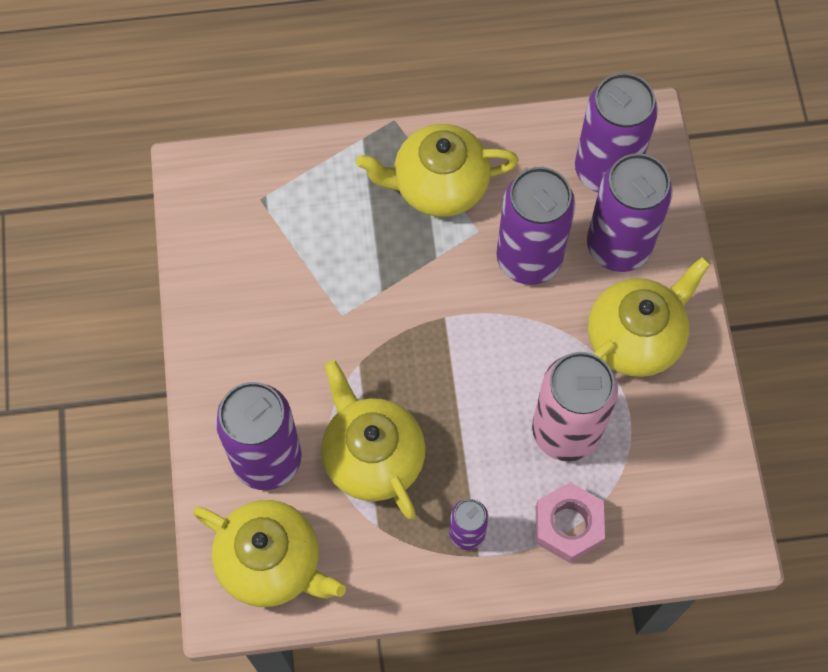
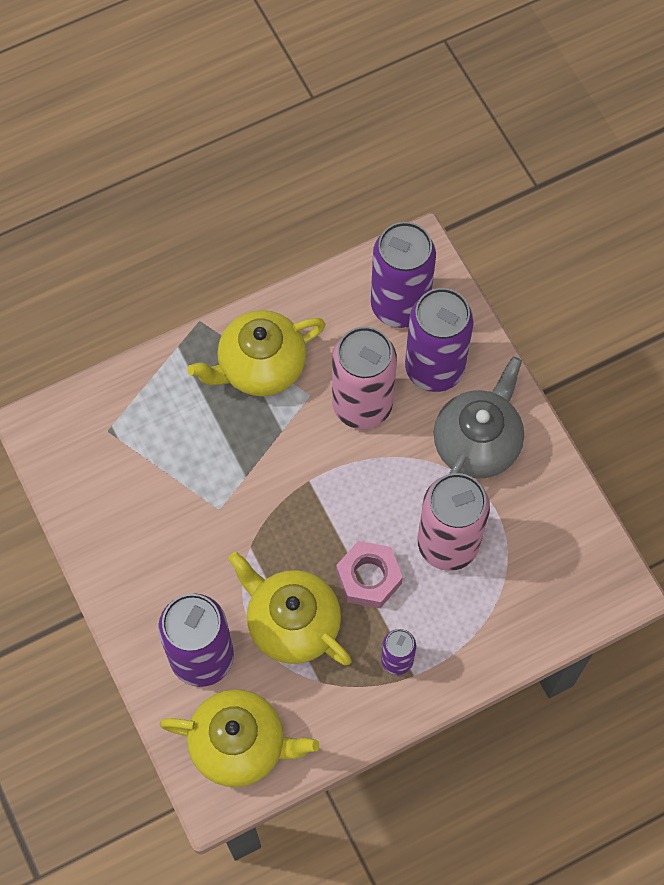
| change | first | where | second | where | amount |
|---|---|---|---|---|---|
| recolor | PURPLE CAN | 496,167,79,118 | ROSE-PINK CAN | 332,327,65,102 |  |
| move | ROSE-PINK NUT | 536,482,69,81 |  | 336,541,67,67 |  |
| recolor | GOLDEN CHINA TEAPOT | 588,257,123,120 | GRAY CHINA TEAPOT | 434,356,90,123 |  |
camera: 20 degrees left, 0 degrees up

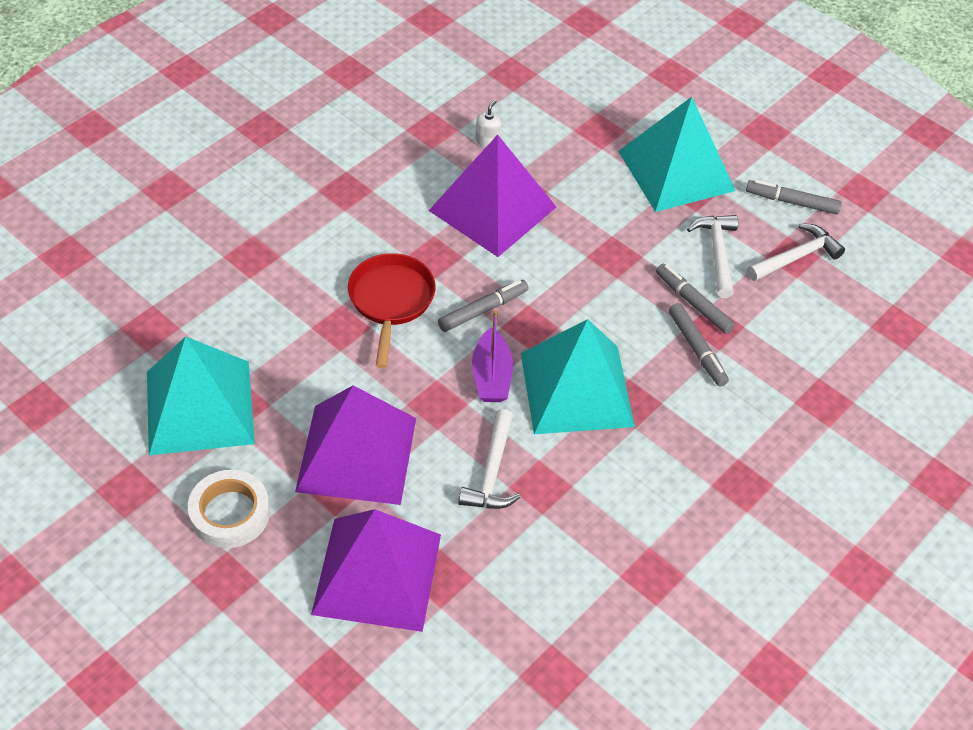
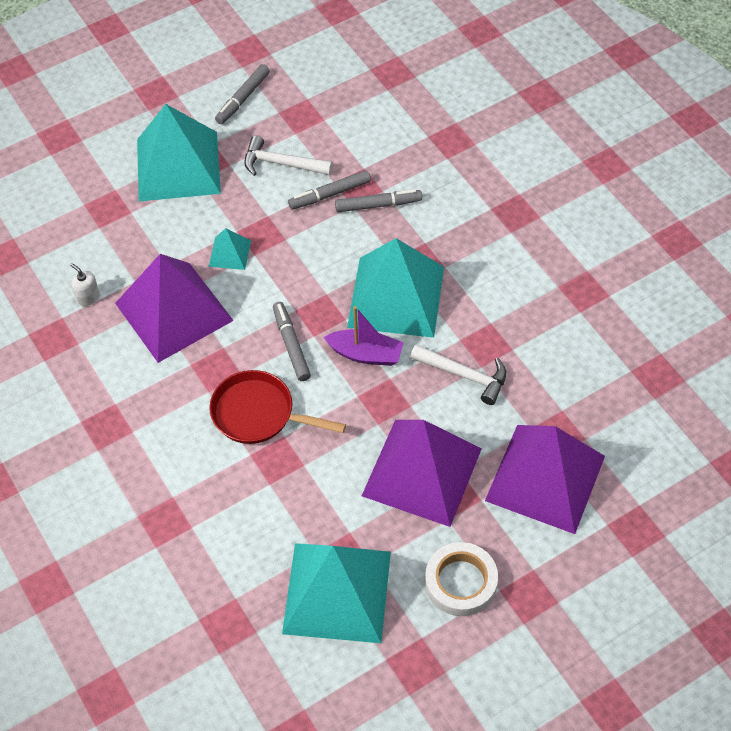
| change | first | where | second | where | amount |
|---|---|---|---|---|---|
| insert |  |  | TEAL PYRAMID SHAPE | 209,228,42,42 |  |
| delete | WHITE HAMMER | 747,223,98,58 |  |  |  |
camera: 70 degrees left, 5 degrees up

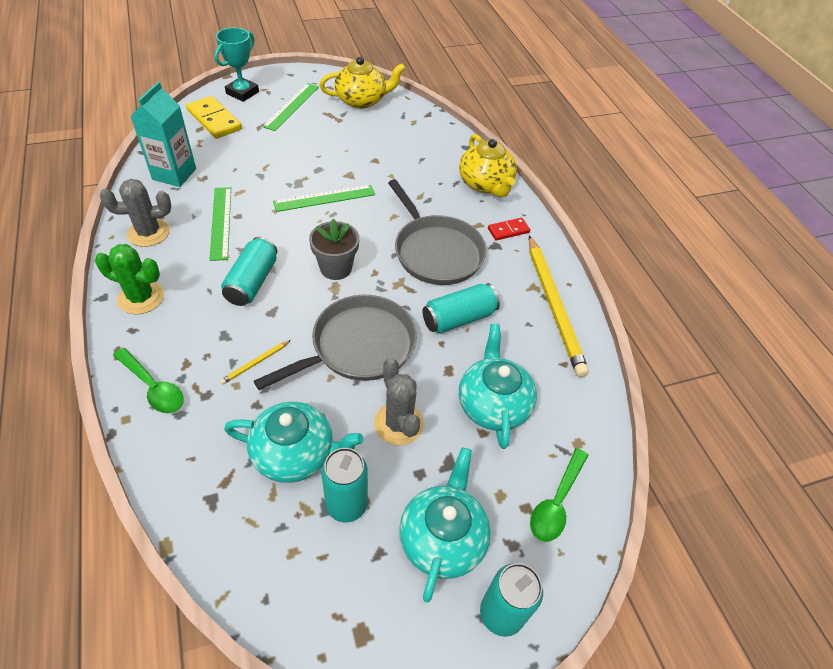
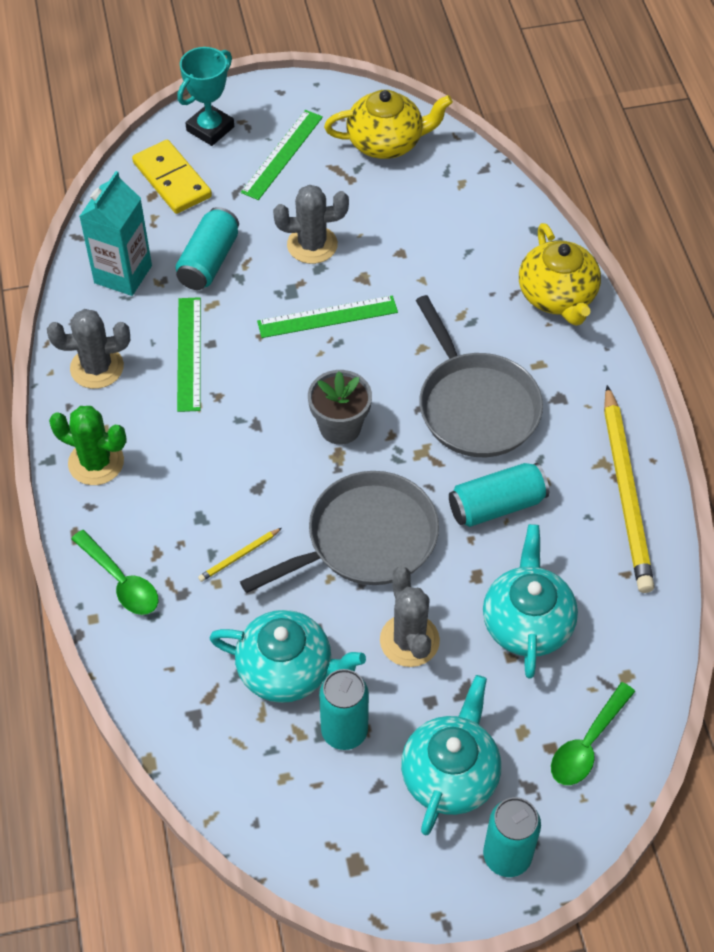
| change | first | where | second | where | amount |
|---|---|---|---|---|---|
| move | TEAL CAN | 221,237,56,69 |  | 175,207,64,83 |  |
| insert |  |  | GRAY CACTUS | 273,185,76,79 |  |
| delete | CRIMSON DOMINO PIECE | 488,218,43,22 |  |  |  |
camera: 10 degrees right, 5 degrees up

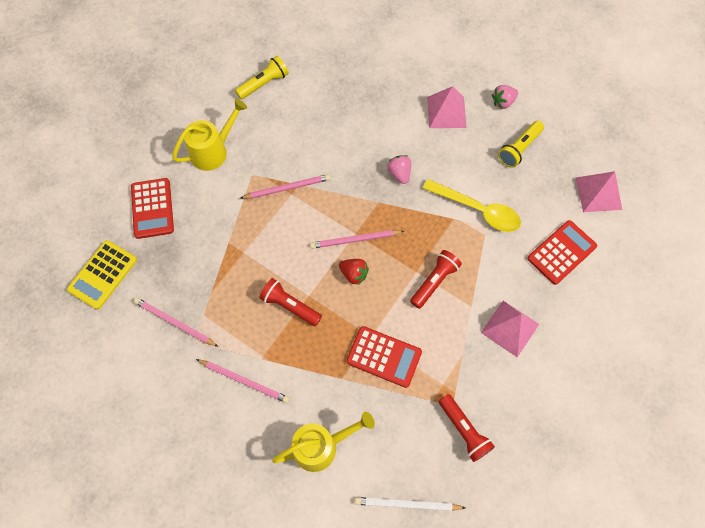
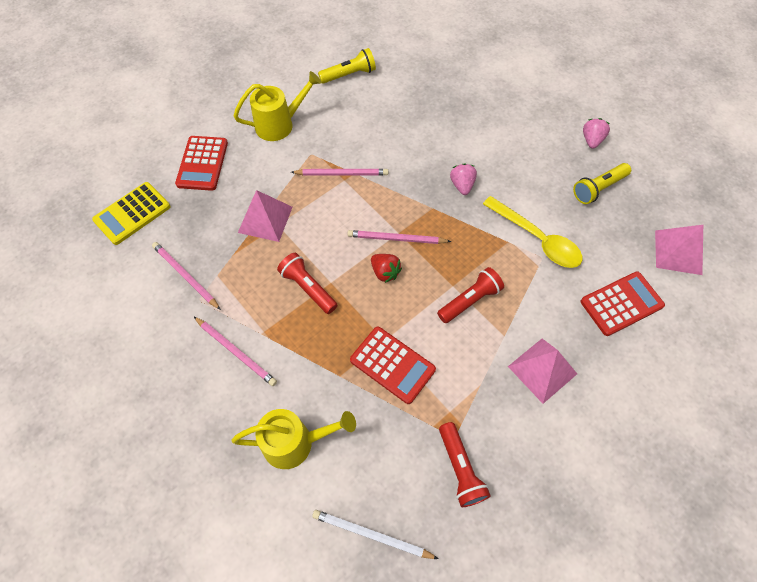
| change | first | where | second | where | amount |
|---|---|---|---|---|---|
| move | ROSE-PINK PYRAMID SHAPE | 427,86,40,42 |  | 238,190,55,52 |  |
| rotate | ROSE-PINK TOY STRAWBERRY | 492,85,26,24 |  | 583,118,27,31 | 120 degrees clockwise |
camera: 15 degrees right, 5 degrees down

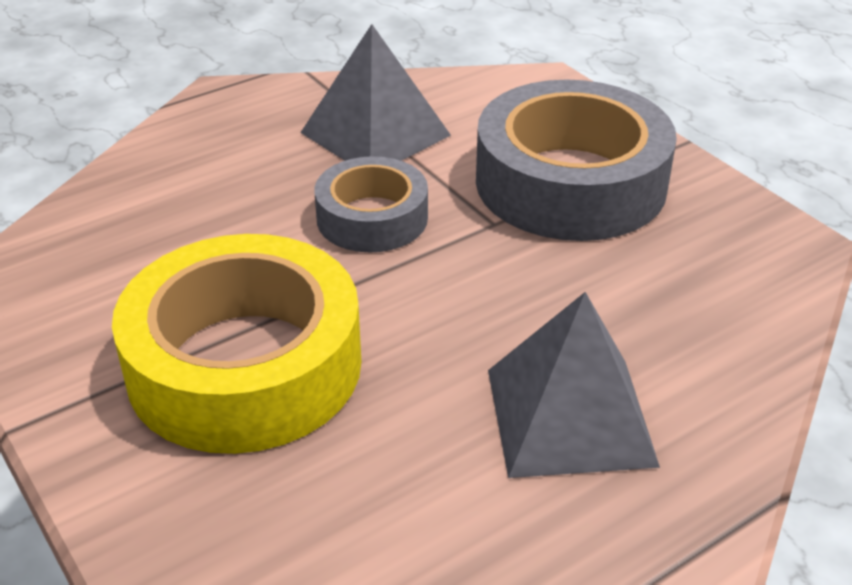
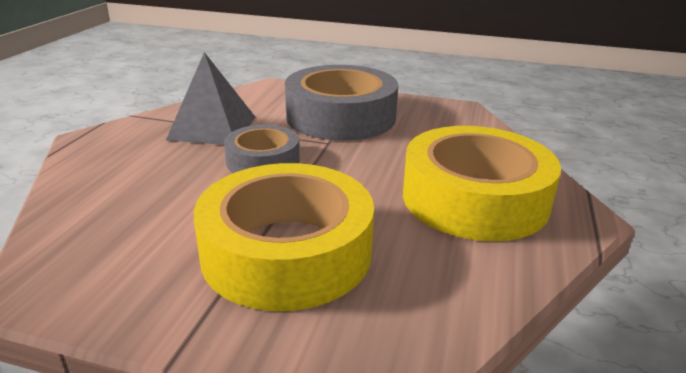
| change | first | where | second | where | amount |
|---|---|---|---|---|---|
| replace | GRAY PYRAMID SHAPE | 488,292,172,186 | GOLDEN STICKY TAPE | 403,126,158,115 |  |
camera: 40 degrees left, 10 degrees down

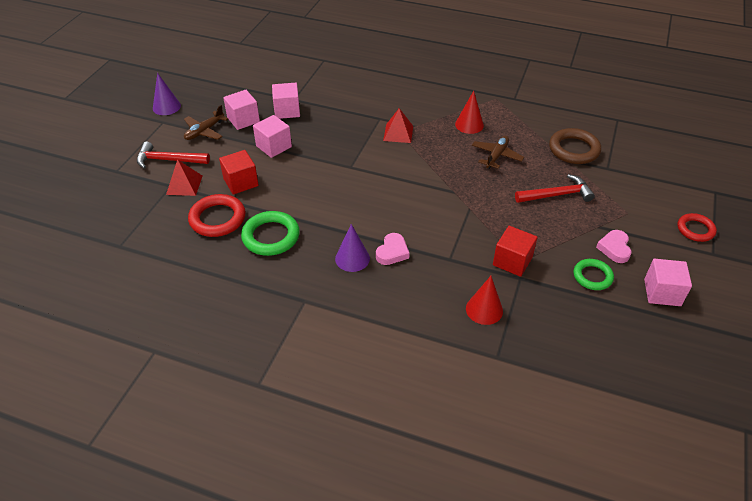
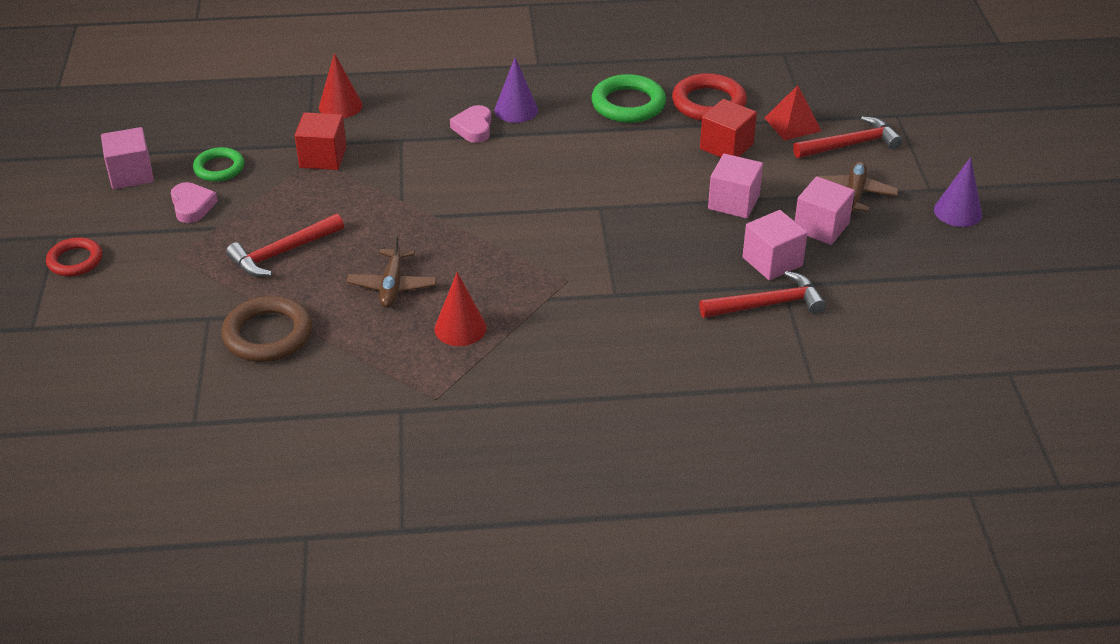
| change | first | where | second | where | amount |
|---|---|---|---|---|---|
| insert |  |  | CRIMSON HAMMER | 699,271,127,47 |  |
| delete | CRIMSON PYRAMID SHAPE | 383,108,30,35 |  |  |  |
camera: 155 degrees right, 5 degrees down

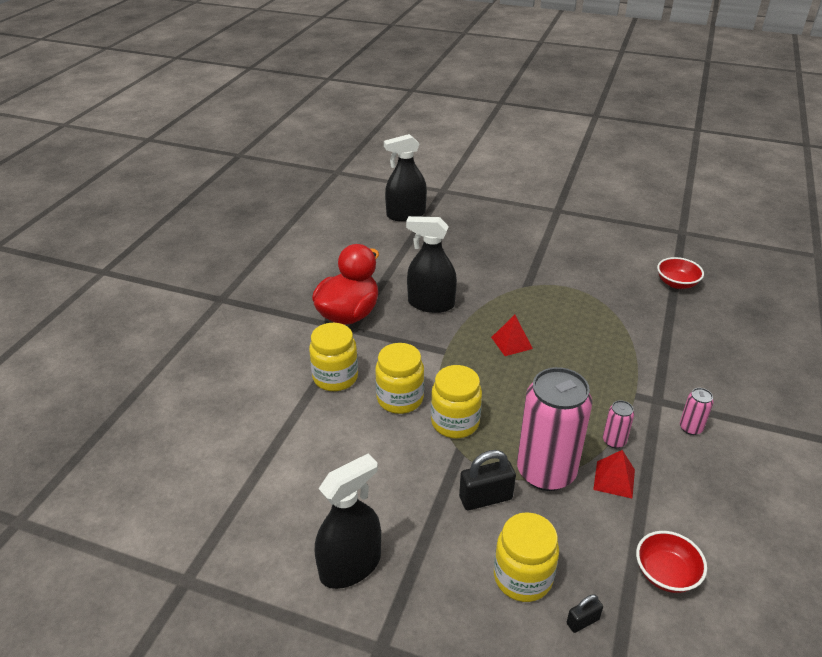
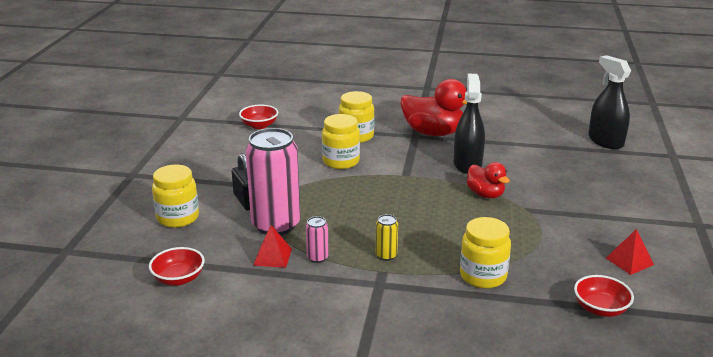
| change | first | where | second | where | amount |
|---|---|---|---|---|---|
| insert |  |  | CRIMSON SERVING BOWL | 239,105,39,24 |  |
| insert |  |  | GOLDEN CAN | 376,214,22,47 |  |
| move | GOLDEN JAR | 431,365,51,74 |  | 460,217,51,72 |  |
| insert |  |  | CRIMSON DUCK | 467,162,43,36 |  |
| move | CRIMSON PYRAMID SHAPE | 491,315,42,41 |  | 606,229,48,46 |  |
| delete | JET-BLACK SPRAY BOTTLE | 315,453,66,136 |  |  |  |
| delete | JET-BLACK LOCK | 567,594,36,39 |  |  |  |
| delete | ROSE-PINK CAN | 680,388,34,47 |  |  |  |
camera: 80 degrees right, 10 degrees down

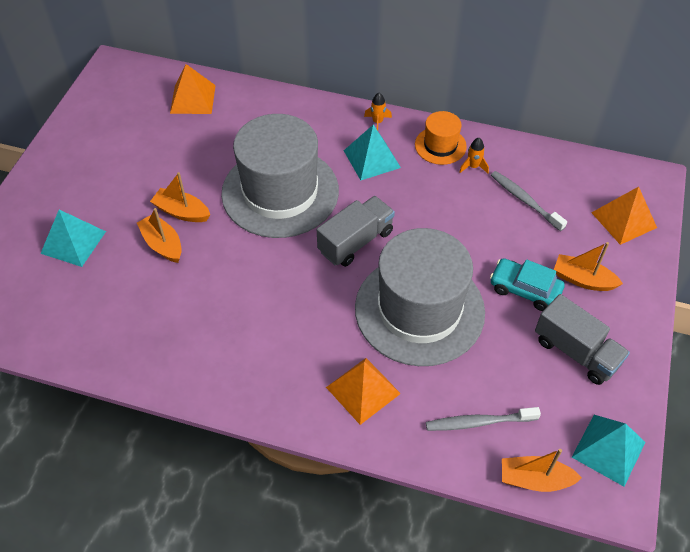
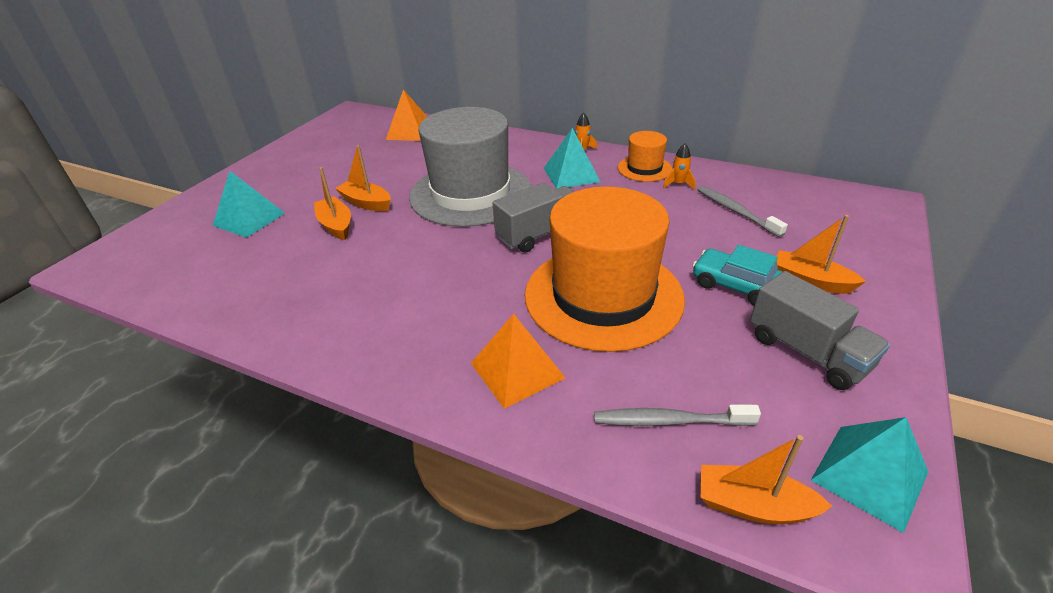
| change | first | where | second | where | amount |
|---|---|---|---|---|---|
| recolor | GRAY TALL HAT | 355,228,130,138 | BRIGHT ORANGE TALL HAT | 525,187,160,165 |  |
| delete | BRIGHT ORANGE PYRAMID SHAPE | 591,187,66,58 |  |  |  |
camera: 10 degrees right, 15 degrees down

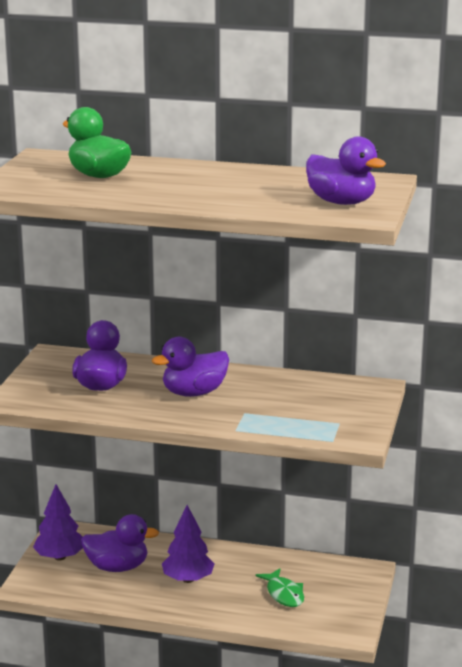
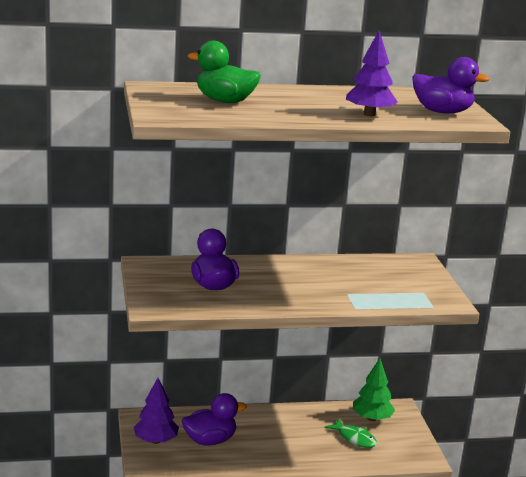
| change | first | where | second | where | amount |
|---|---|---|---|---|---|
| move | PURPLE TOY TREE | 162,505,53,78 |  | 346,30,52,86 |  |
| insert |  |  | LEAF-GREEN TOY TREE | 353,358,42,63 |  |
| delete | PURPLE DUCK | 152,337,77,60 |  |  |  |
camera: 25 degrees left, 0 degrees up

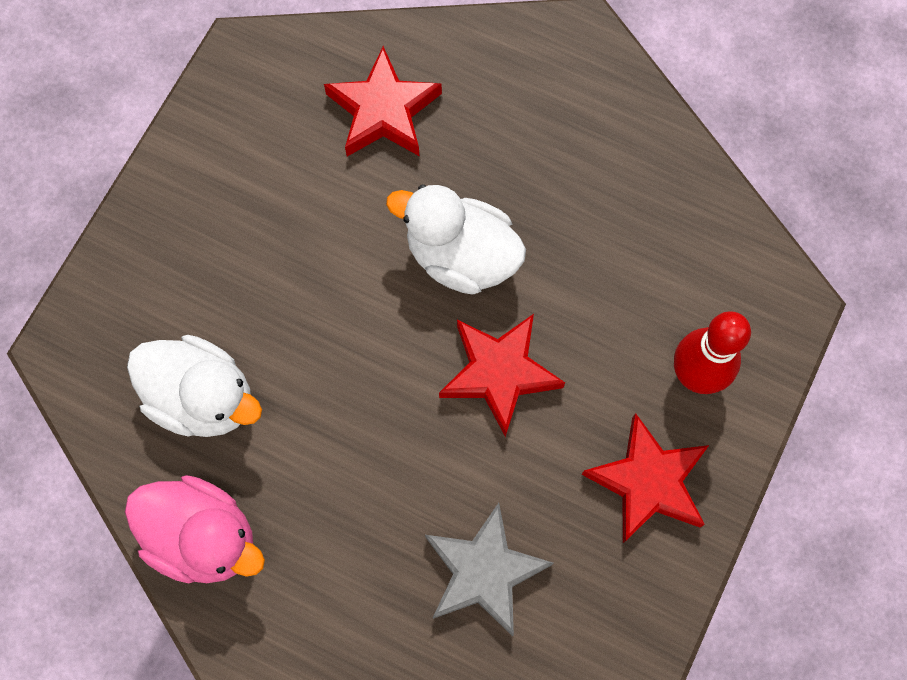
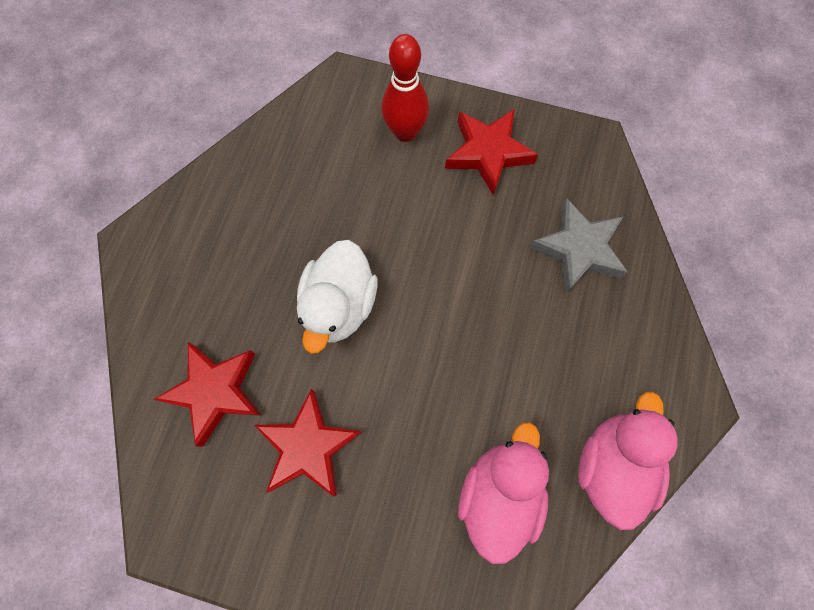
| change | first | where | second | where | amount |
|---|---|---|---|---|---|
| move | CRIMSON STAR SHAPE | 439,314,126,123 |  | 254,389,108,108 |  |
| recolor | WHITE DUCK | 127,335,135,102 | ROSE-PINK DUCK | 458,422,91,142 |  |
camera: 100 degrees left, 0 degrees up

